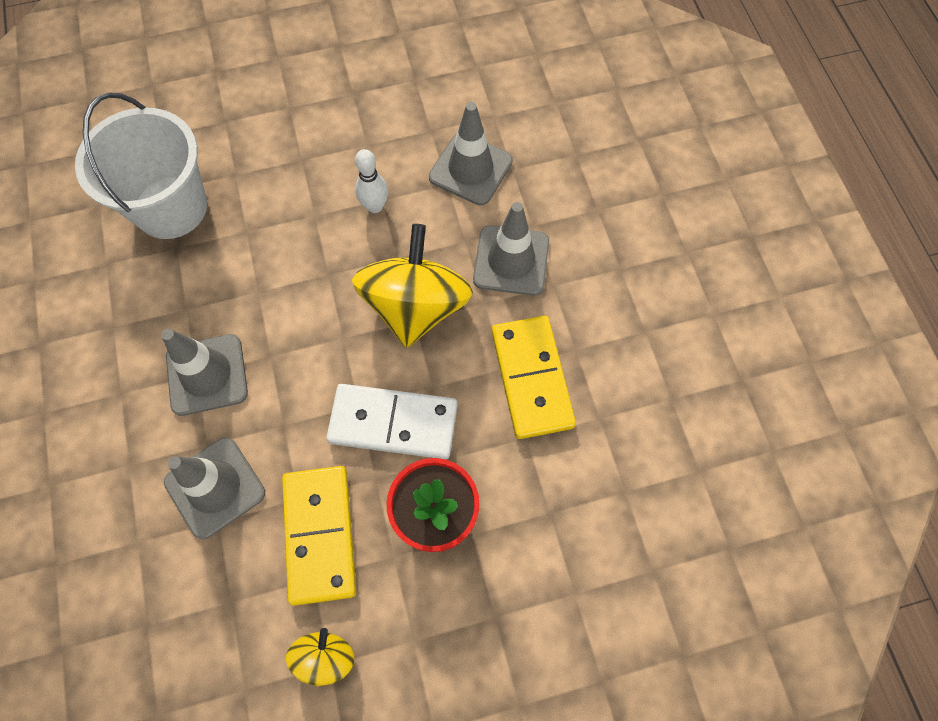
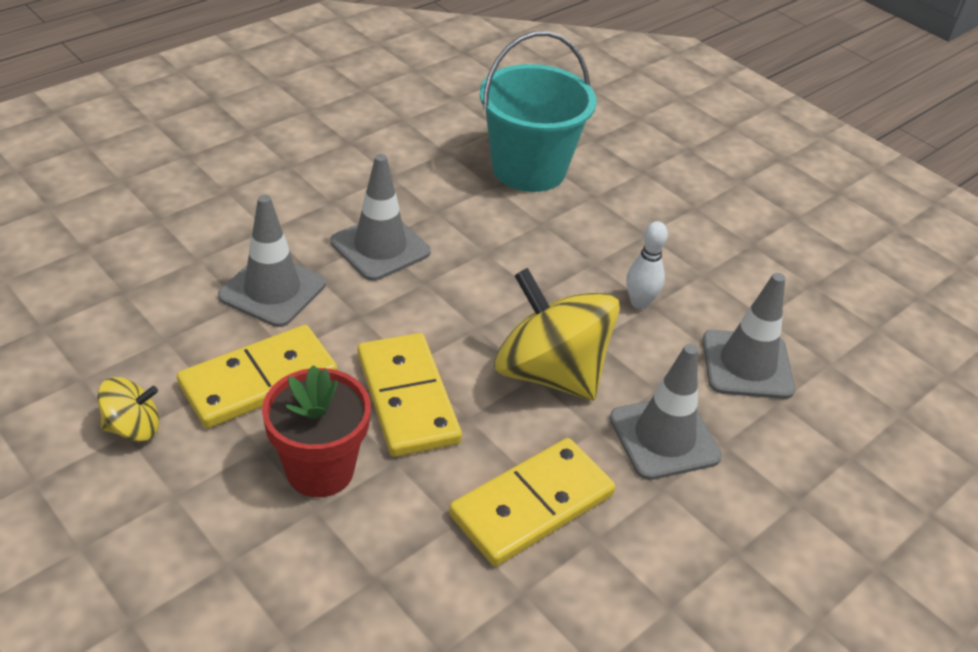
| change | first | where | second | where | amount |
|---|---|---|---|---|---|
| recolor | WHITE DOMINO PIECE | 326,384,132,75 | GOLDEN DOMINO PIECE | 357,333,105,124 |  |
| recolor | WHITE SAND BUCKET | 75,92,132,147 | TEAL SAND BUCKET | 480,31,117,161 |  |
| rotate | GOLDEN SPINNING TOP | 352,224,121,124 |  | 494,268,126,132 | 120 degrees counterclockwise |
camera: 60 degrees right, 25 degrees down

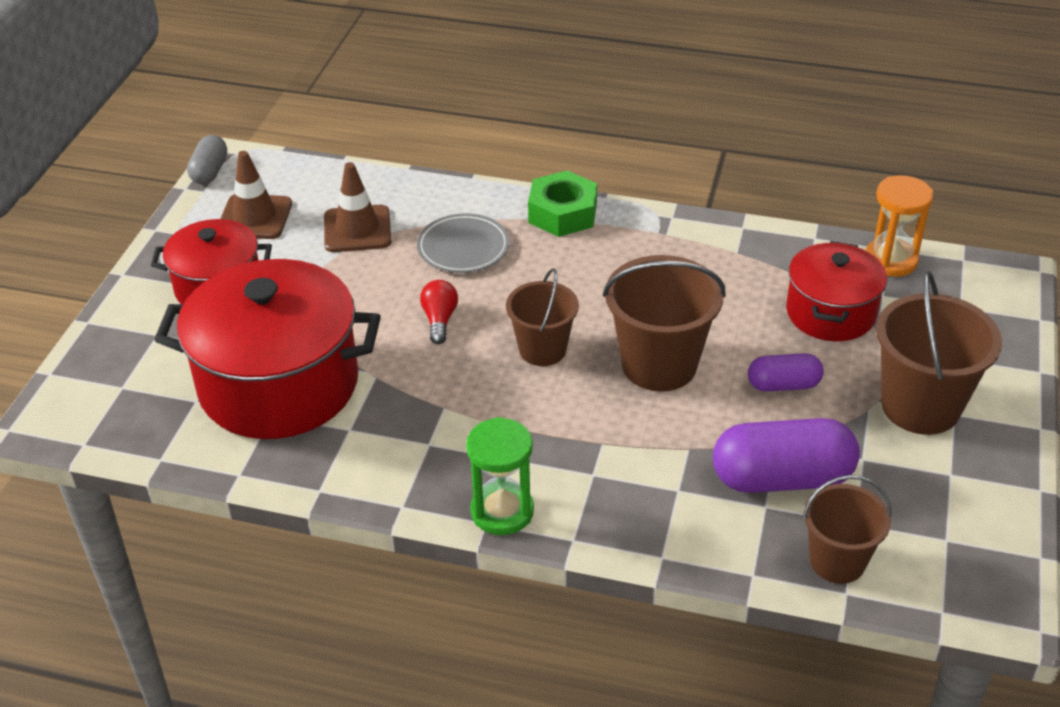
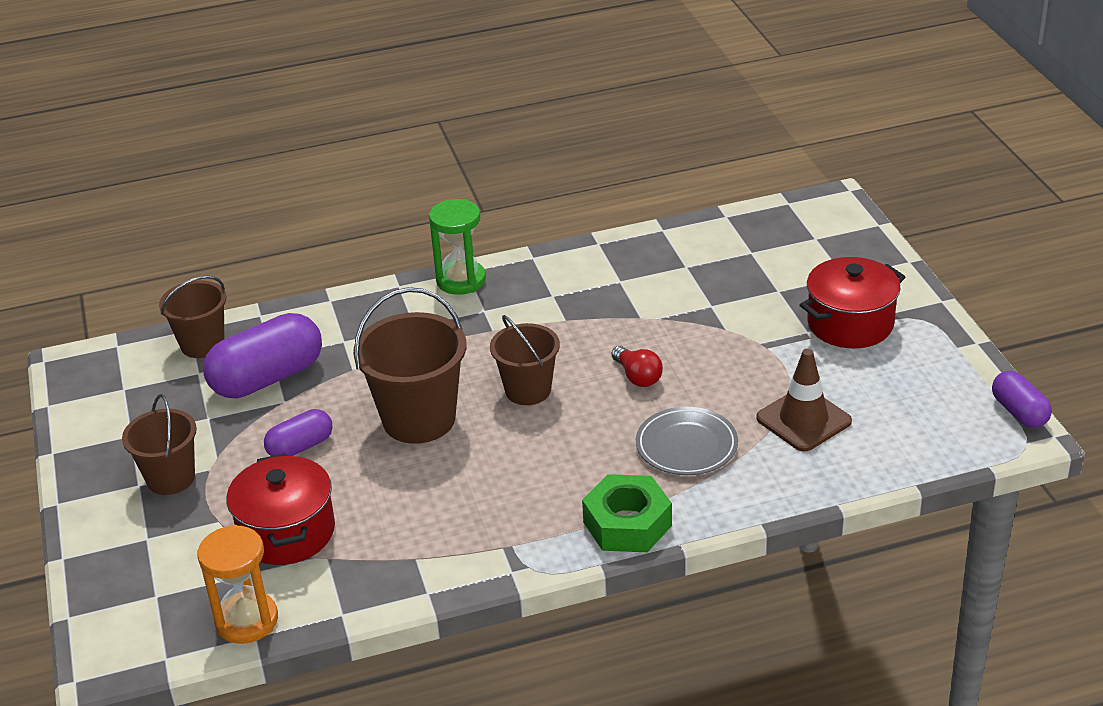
| change | first | where | second | where | amount |
|---|---|---|---|---|---|
| resize | DARK BROWN SAND BUCKET | 876,271,126,164 |  | 122,394,75,101 | x0.64 |
| recolor | GRAY PILL SHAPE | 187,135,40,49 | PURPLE PILL SHAPE | 992,371,60,57 |  |
| delete | CRIMSON COOKING POT | 154,259,227,180 |  |  |  |
| delete | DARK BROWN SAFETY CONE | 220,151,72,88 |  |  |  |
camera: 150 degrees right, 5 degrees down

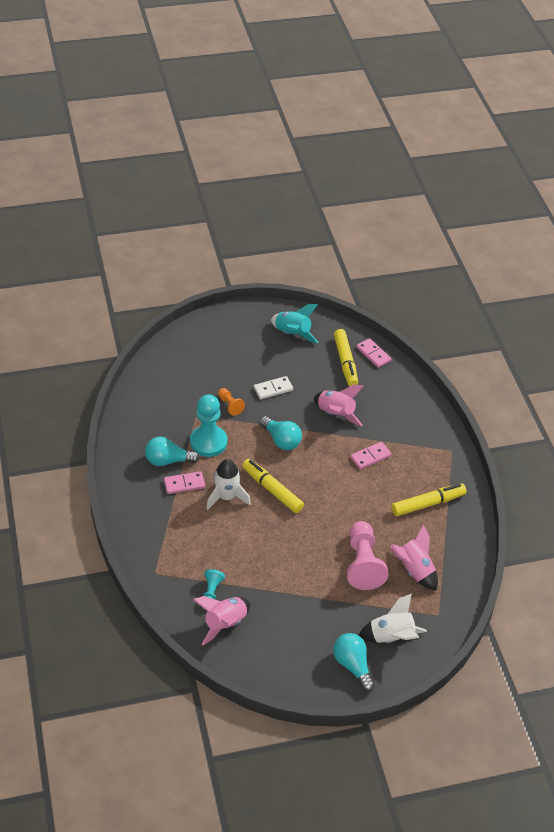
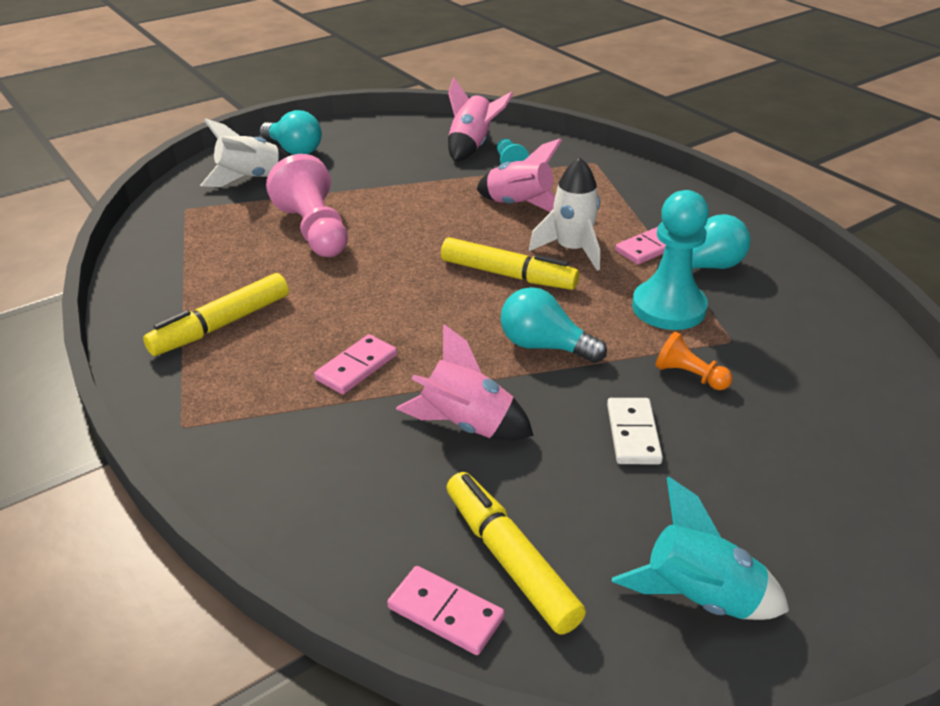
| change | first | where | second | where | amount |
|---|---|---|---|---|---|
| move | ROSE-PINK SPACESHIP | 390,525,48,66 |  | 477,138,85,74 |  |
| rotate | WHITE DOMINO PIECE | 254,376,39,24 |  | 607,398,56,66 | 45 degrees counterclockwise |
camera: 160 degrees right, 10 degrees down

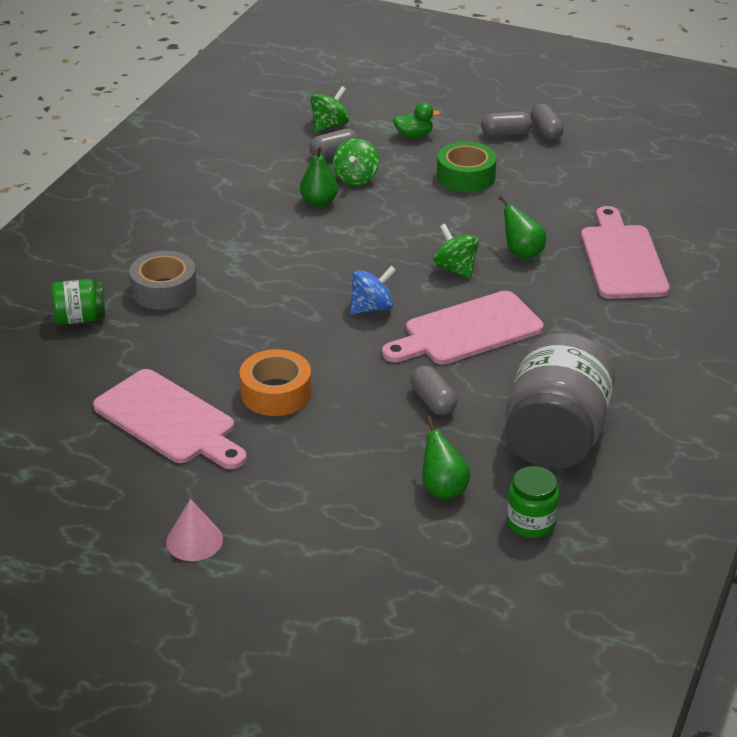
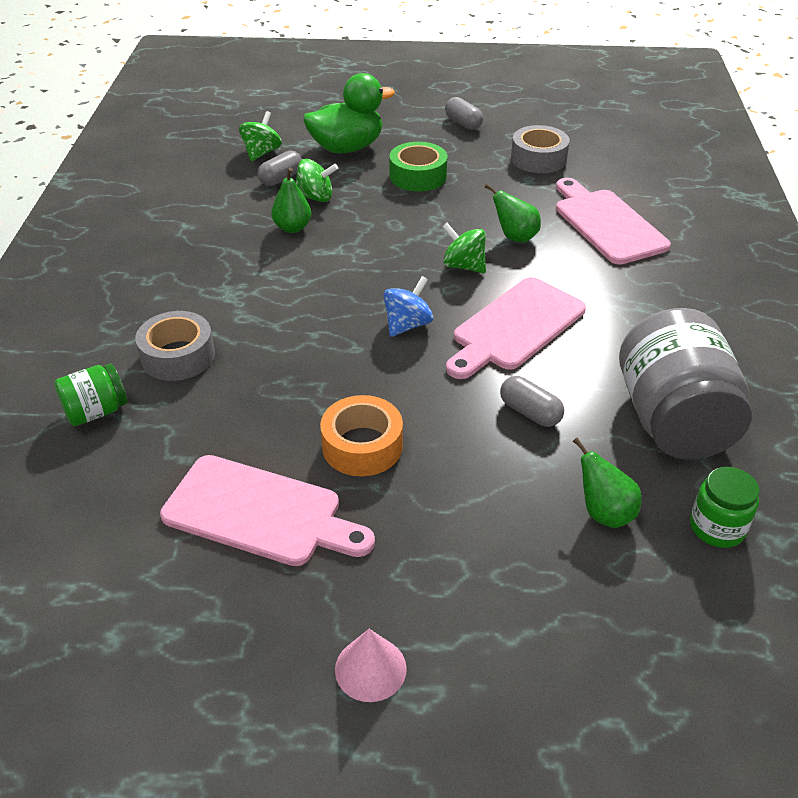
| change | first | where | second | where | amount |
|---|---|---|---|---|---|
| rotate | LEAF-GREEN SPINNING TOP | 333,138,46,47 |  | 295,159,43,43 | 75 degrees counterclockwise |
| resize | LEAF-GREEN DUCK | 393,102,47,36 |  | 303,73,92,80 | x2.06 |
| insert |  |  | GRAY STICKY TAPE | 511,125,59,48 |  |
| delete | GRAY PILL SHAPE | 481,111,51,26 |  |  |  |
camera: 20 degrees left, 5 degrees up

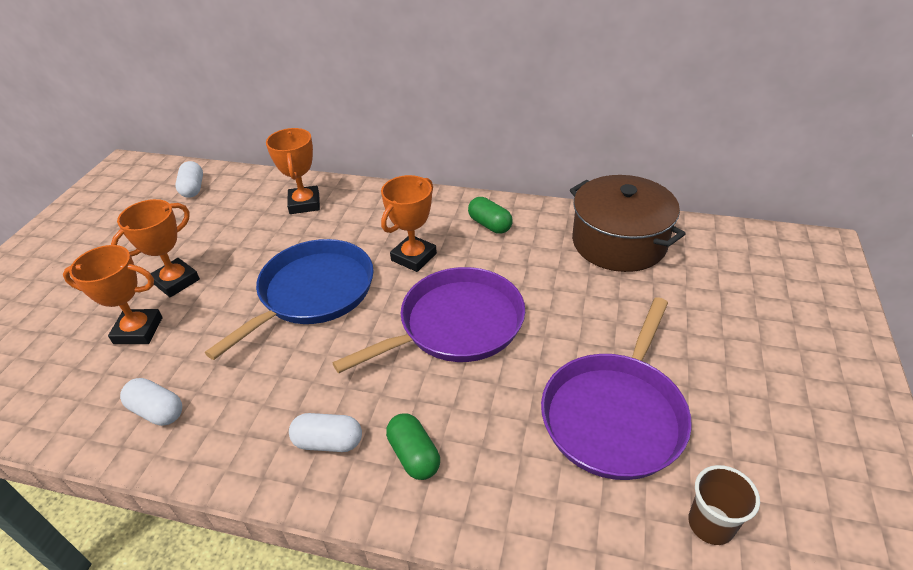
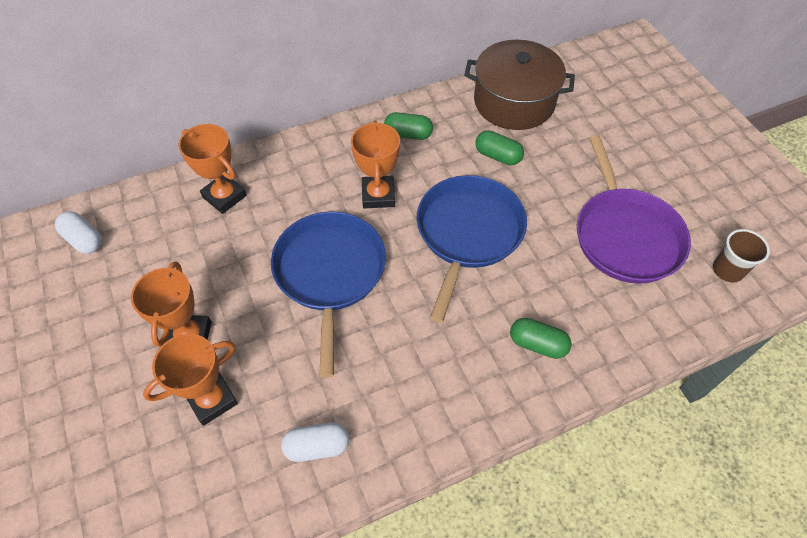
| change | first | where | second | where | amount |
|---|---|---|---|---|---|
| recolor | PURPLE SKILLET | 333,267,192,106 | COBALT SKILLET | 416,175,111,148 |  |
| insert |  |  | LEAF-GREEN PILL SHAPE | 475,130,49,35 |  |
| delete | WHITE PILL SHAPE | 289,413,73,39 |  |  |  |
camera: 40 degrees left, 15 degrees up

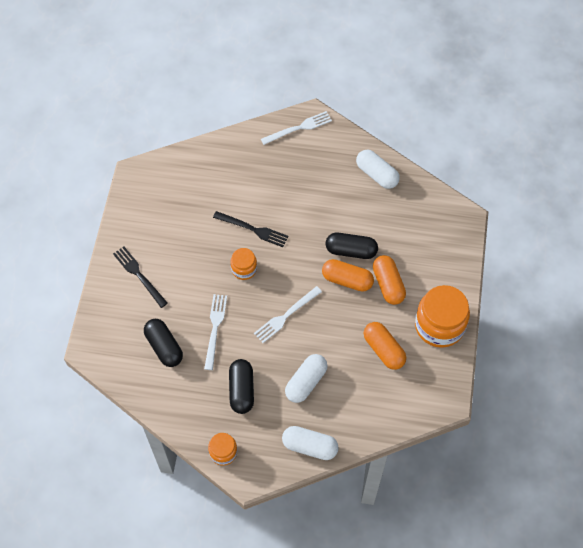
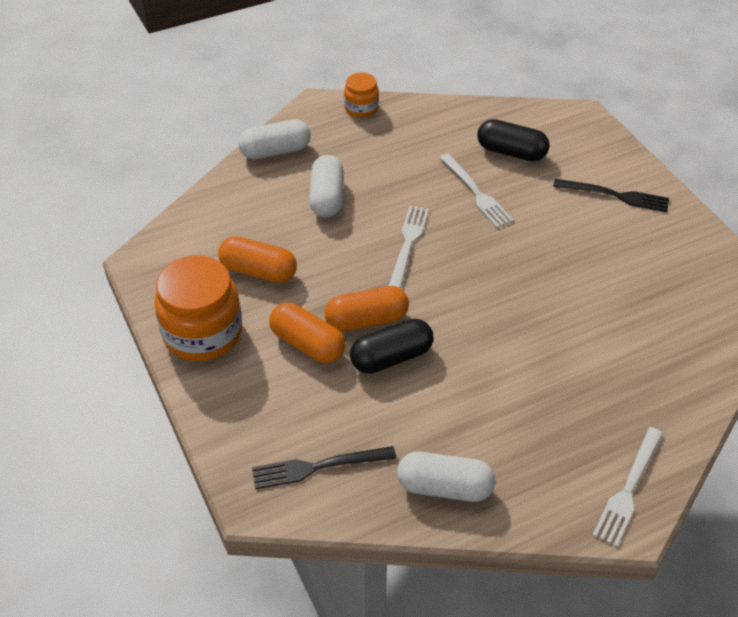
| change | first | where | second | where | amount |
|---|---|---|---|---|---|
| move | JET-BLACK TABLE FORK | 213,211,75,36 |  | 252,446,144,43 |  |
| delete | JET-BLACK PILL SHAPE | 229,359,25,55 |  |  |  |
| delete | BRIGHT ORANGE JAR | 230,248,27,32 |  |  |  |
camera: 145 degrees right, 15 degrees down

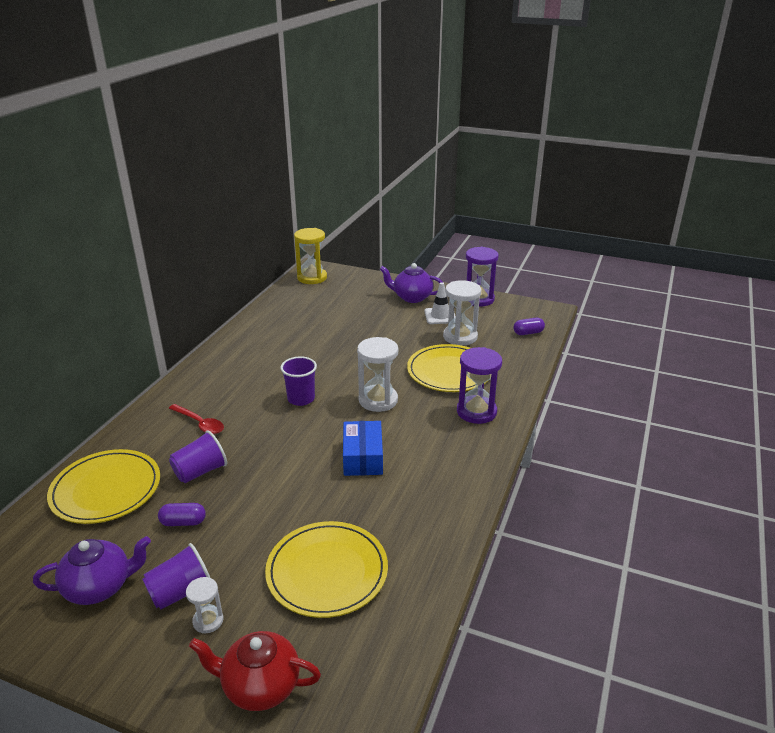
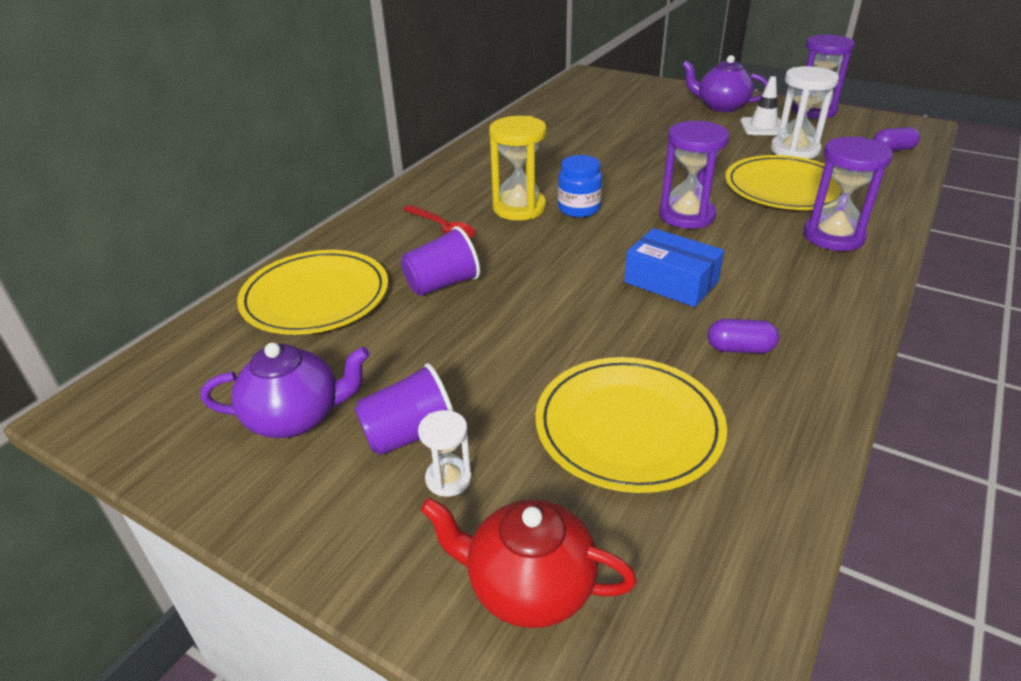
| change | first | where | second | where | amount |
|---|---|---|---|---|---|
| move | GOLDEN SAND TIMER | 294,228,33,56 |  | 489,116,57,105 |  |
| replace | PURPLE BEAKER | 280,357,37,49 | COBALT JAR | 558,155,44,62 |  |
| rotate | COBALT PACKAGE | 343,421,40,55 |  | 624,228,100,79 | 60 degrees counterclockwise |
| recolor | WHITE SAND TIMER | 357,337,41,75 | PURPLE SAND TIMER | 659,121,70,108 |  |
| move | PURPLE PILL SHAPE | 158,503,48,23 |  | 708,319,71,34 |  |
camera: 10 degrees right, 5 degrees up

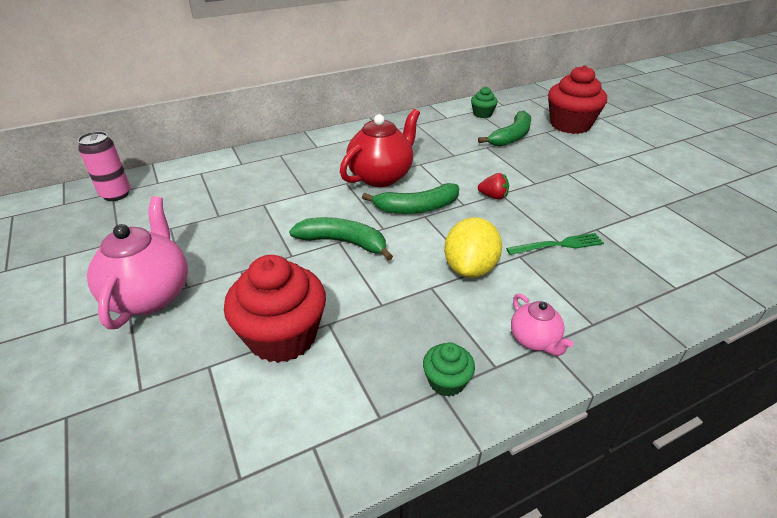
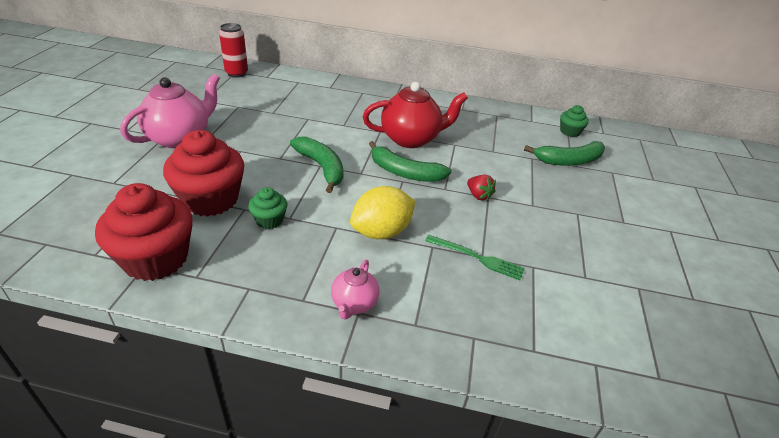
| change | first | where | second | where | amount |
|---|---|---|---|---|---|
| move | CRIMSON FAIRY CAKE | 548,65,59,69 |  | 95,183,97,98 |  |
| recolor | ROSE-PINK CAN | 78,131,52,70 | CRIMSON CAN | 219,23,29,55 |  |
| move | LEAF-GREEN FAIRY CAKE | 423,343,52,54 |  | 248,187,39,42 |  |
camera: 35 degrees right, 0 degrees up

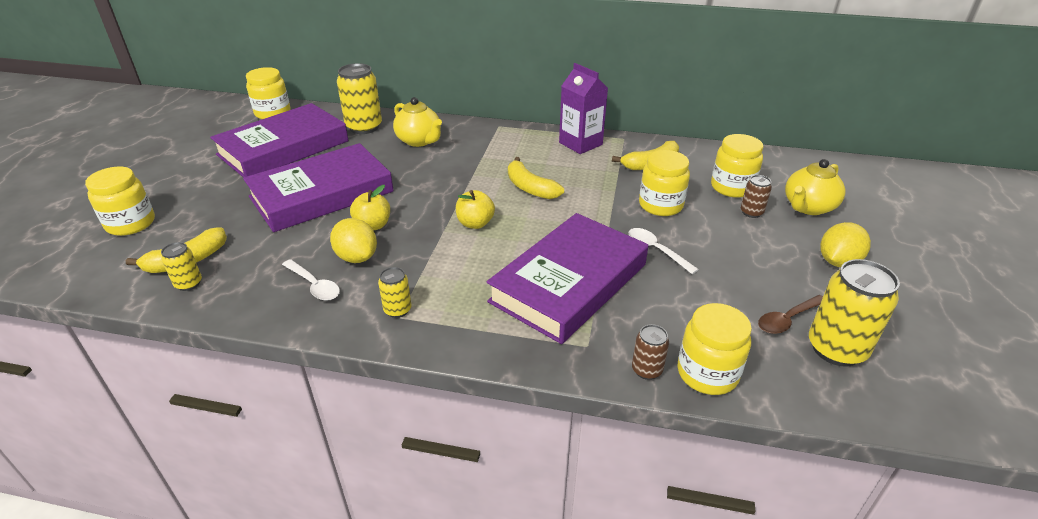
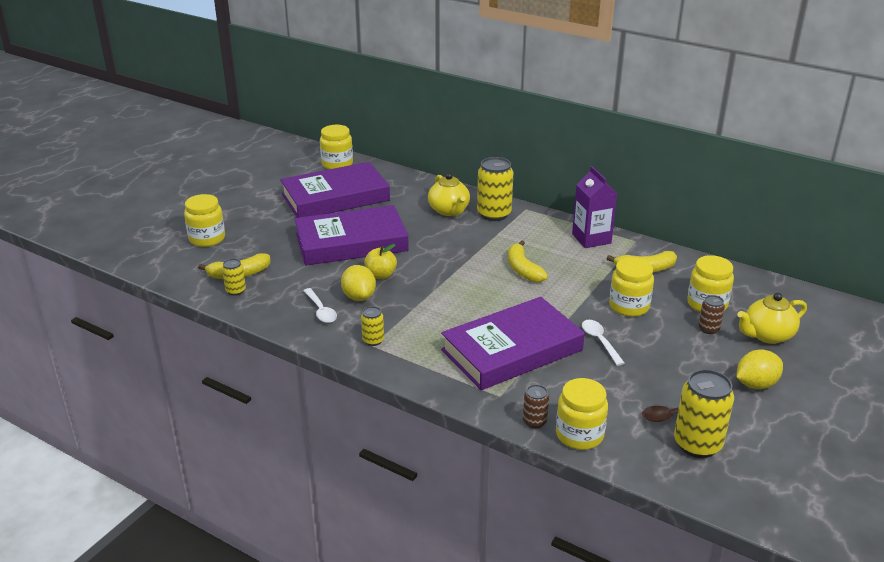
| change | first | where | second | where | amount |
|---|---|---|---|---|---|
| move | GOLDEN CAN | 337,63,45,71 |  | 477,157,37,64 |  |
| delete | GOLDEN APPLE | 456,190,39,39 |  |  |  |
camera: 20 degrees right, 5 degrees down

